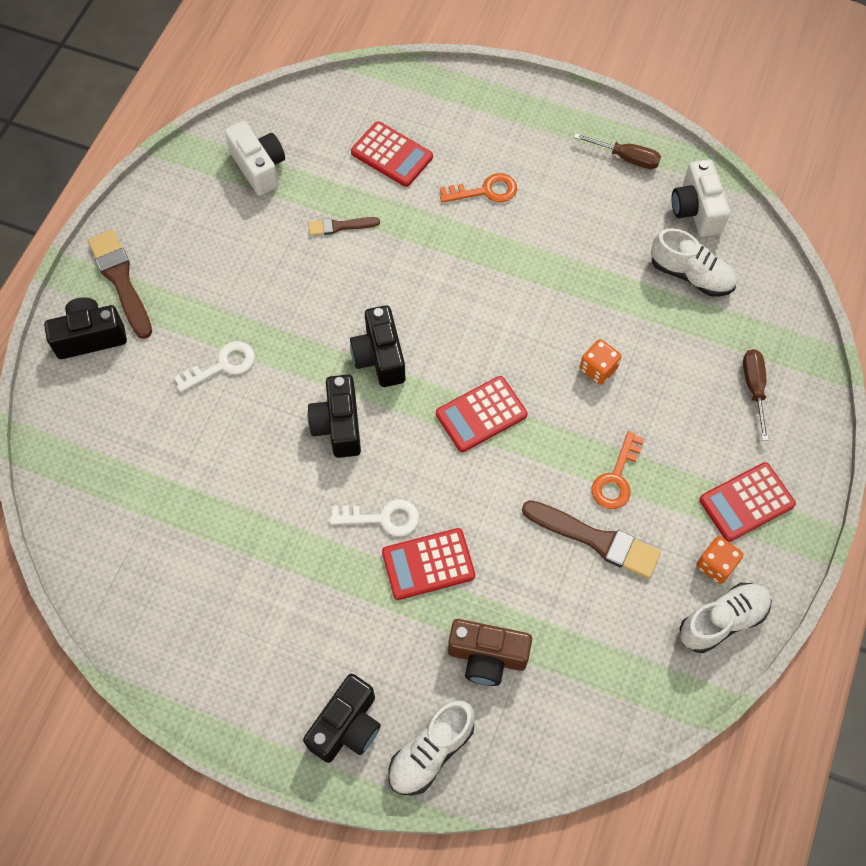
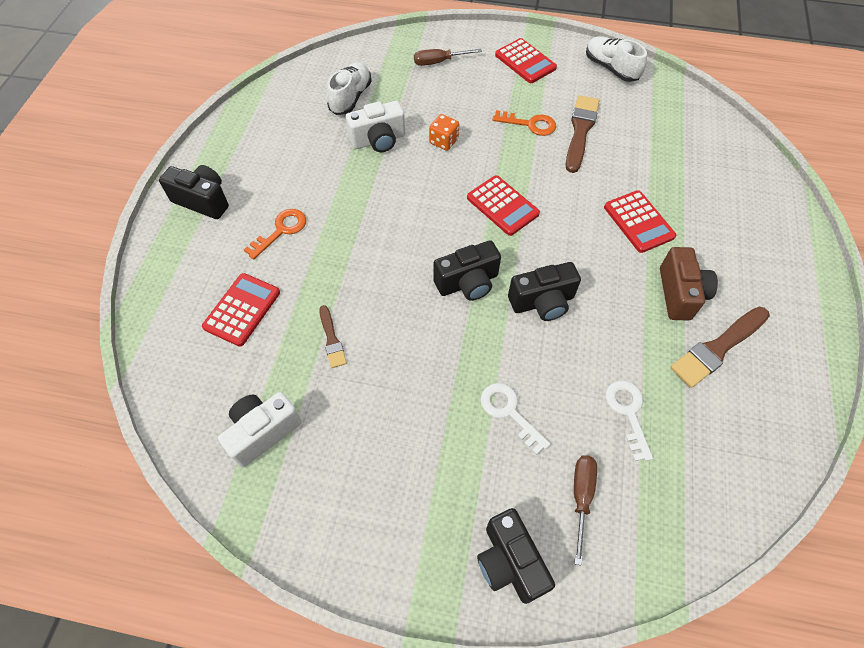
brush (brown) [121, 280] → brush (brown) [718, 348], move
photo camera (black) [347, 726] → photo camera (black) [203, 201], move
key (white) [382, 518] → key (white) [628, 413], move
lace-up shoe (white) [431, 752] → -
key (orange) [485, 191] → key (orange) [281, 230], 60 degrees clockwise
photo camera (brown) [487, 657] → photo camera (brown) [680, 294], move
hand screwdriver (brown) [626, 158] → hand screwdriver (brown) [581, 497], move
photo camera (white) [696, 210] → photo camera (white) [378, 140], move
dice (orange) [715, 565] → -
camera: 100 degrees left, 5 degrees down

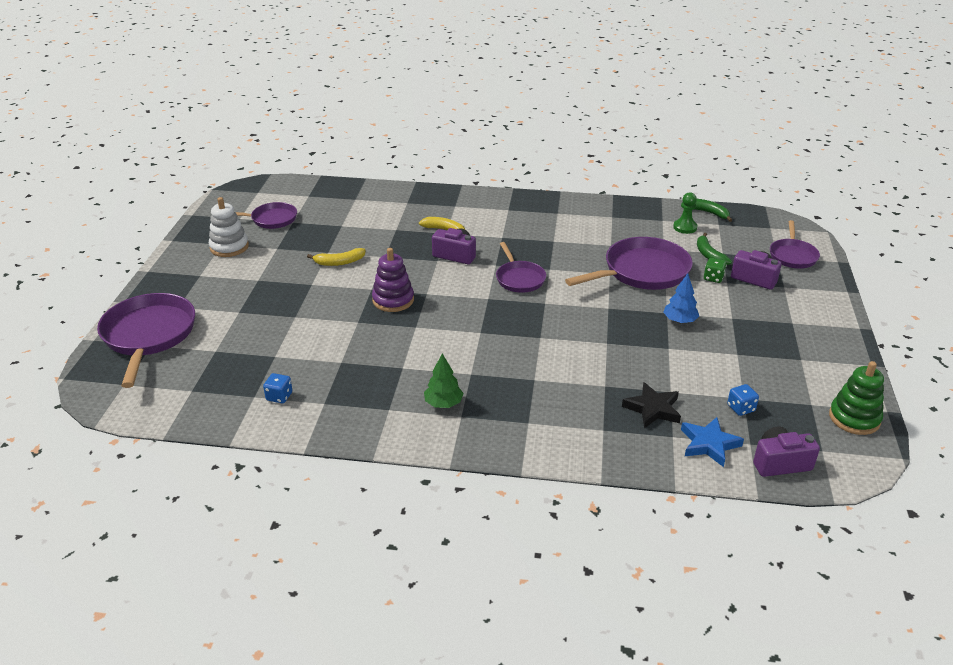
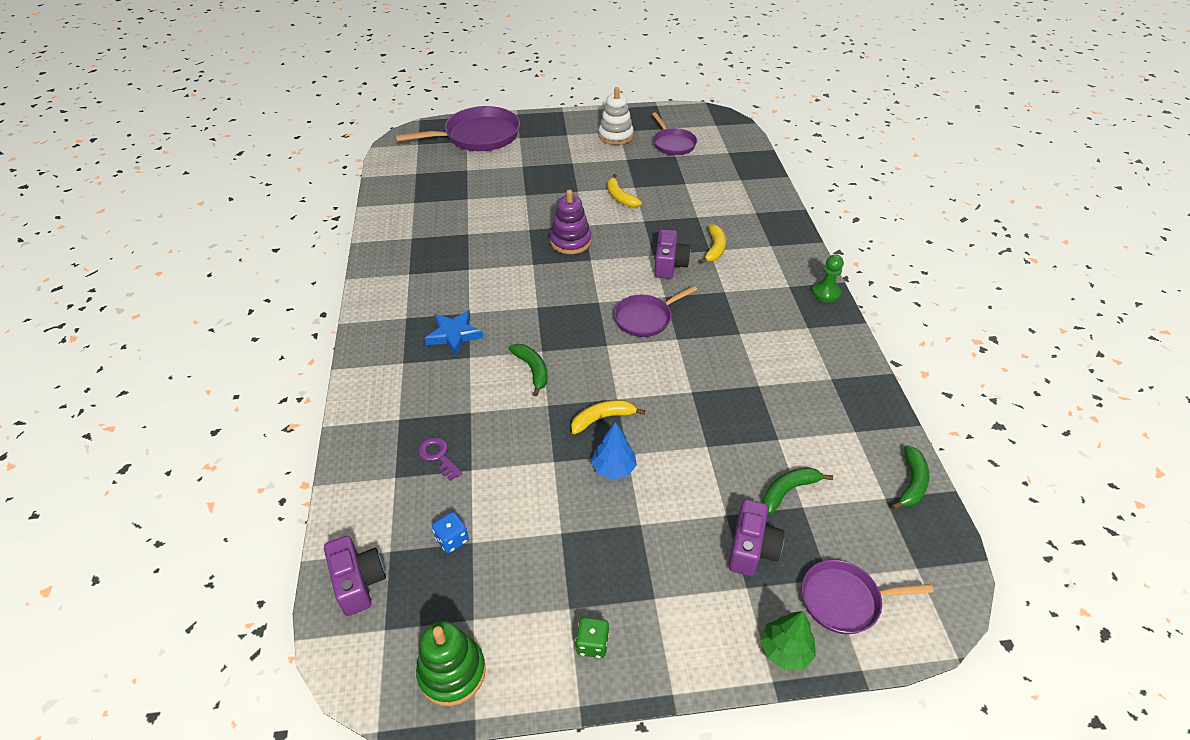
dice (cobalt) [279, 396] → -
tree (leaf-green) [443, 403] → tree (leaf-green) [785, 650], move
skillet (royal purple) [642, 272] → -
star shape (black) [653, 409] → key (royal purple) [438, 456]
chess pawn (leaf-green) [685, 227] → chess pawn (leaf-green) [825, 293], move
star shape (cobalt) [709, 444] → star shape (cobalt) [454, 335], move
dice (leaf-green) [713, 278] → dice (leaf-green) [592, 644], move
- → toy banana (leaf-green) [532, 370]
- → toy banana (golden) [602, 419]
camera: 75 degrees right, 10 degrees up

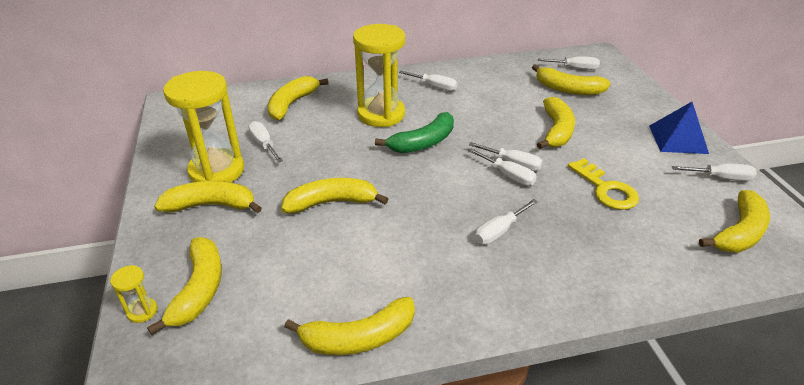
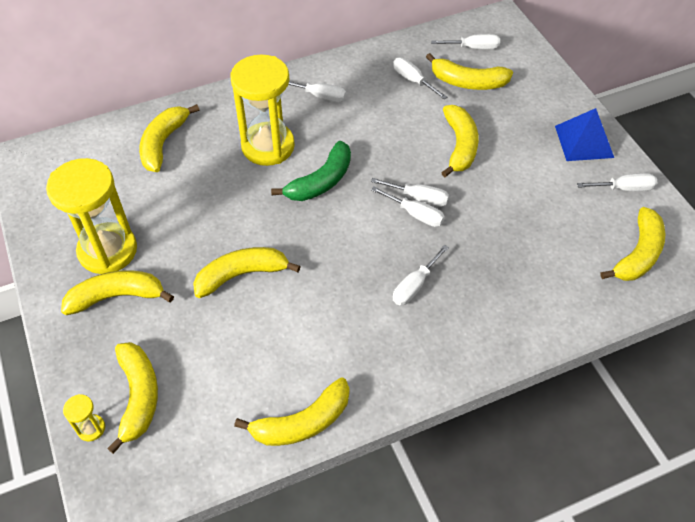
hand screwdriver (white) [264, 144] → hand screwdriver (white) [413, 80], move
key (golden) [606, 189] → -
camera: 10 degrees left, 15 degrees up

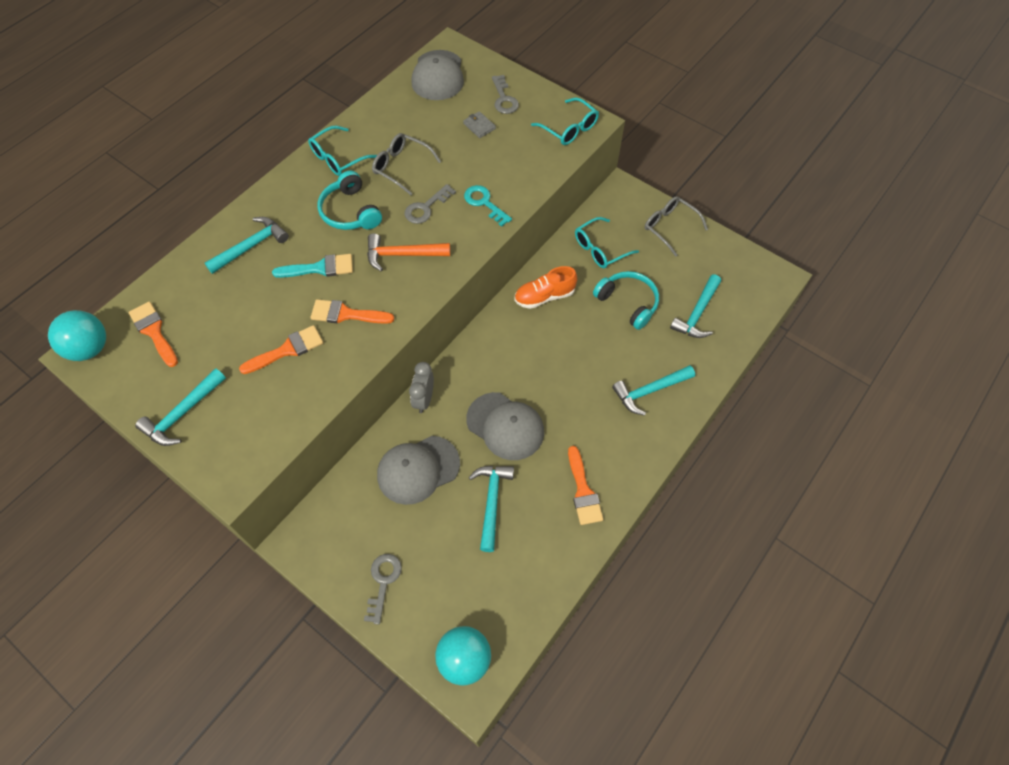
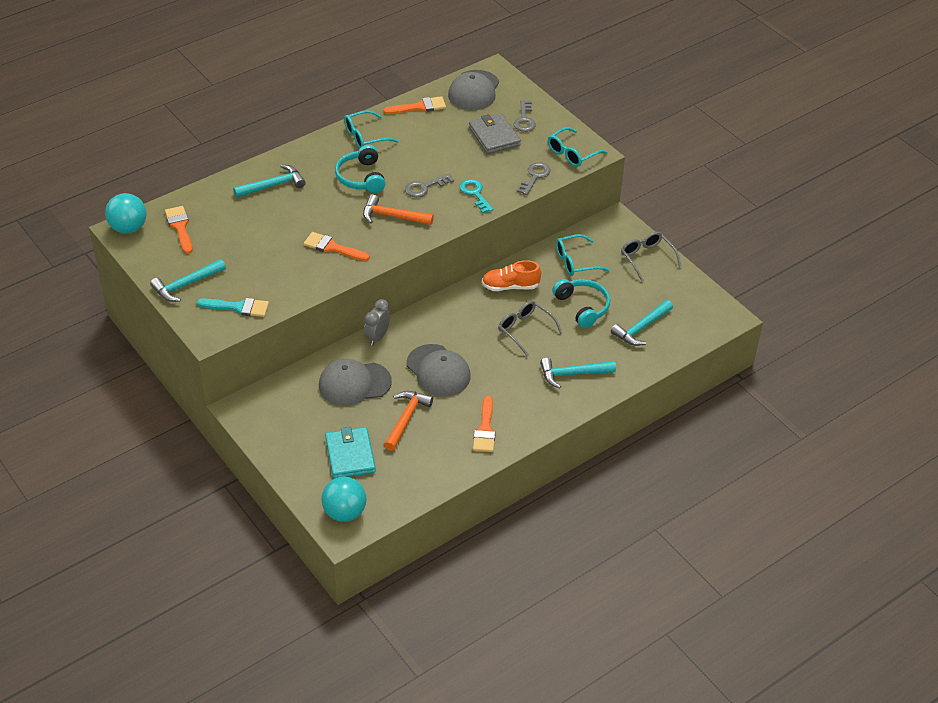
brush (orange) [287, 350] → brush (orange) [419, 107], move
brush (turquoise) [320, 268] → brush (turquoise) [238, 307], move
key (gray) [383, 582] → key (gray) [534, 177], move
eyeglasses (gray) [401, 167] → eyeglasses (gray) [525, 330], move
wallet (gray) [479, 126] → wallet (gray) [494, 136], x1.94
carpenter's hammer (turquoise) [491, 502] → carpenter's hammer (orange) [406, 419]
eyeglasses (turquoise) [569, 129] → eyeglasses (turquoise) [572, 153], 75 degrees clockwise
- → wallet (turquoise) [350, 455]
camera: 15 degrees right, 15 degrees down

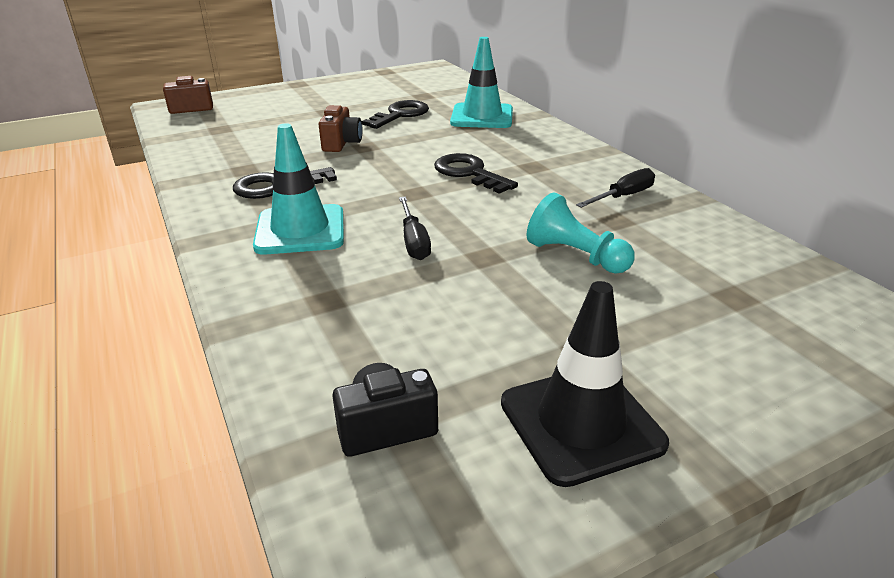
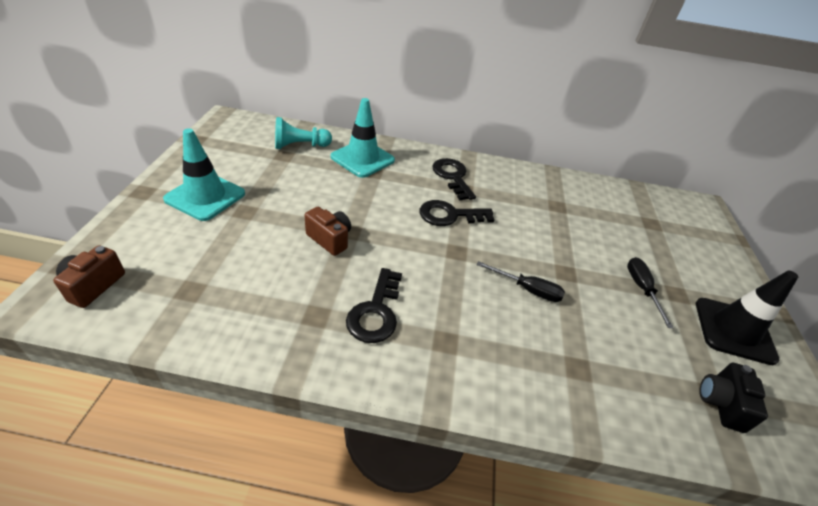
traffic cone (turquoise) [300, 230] → traffic cone (turquoise) [205, 196], move
key (black) [400, 115] → key (black) [452, 177], move
chess pawn (turquoise) [575, 256] → chess pawn (turquoise) [300, 146], move
hand screwdriver (black) [623, 196] → hand screwdriver (black) [641, 289], move
camera: 60 degrees left, 10 degrees up

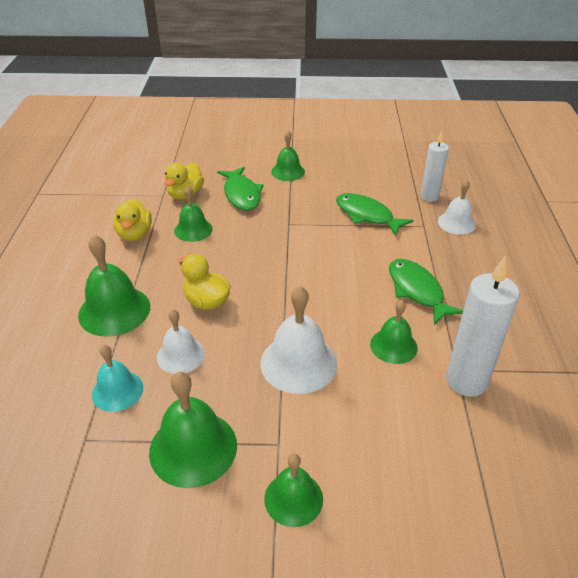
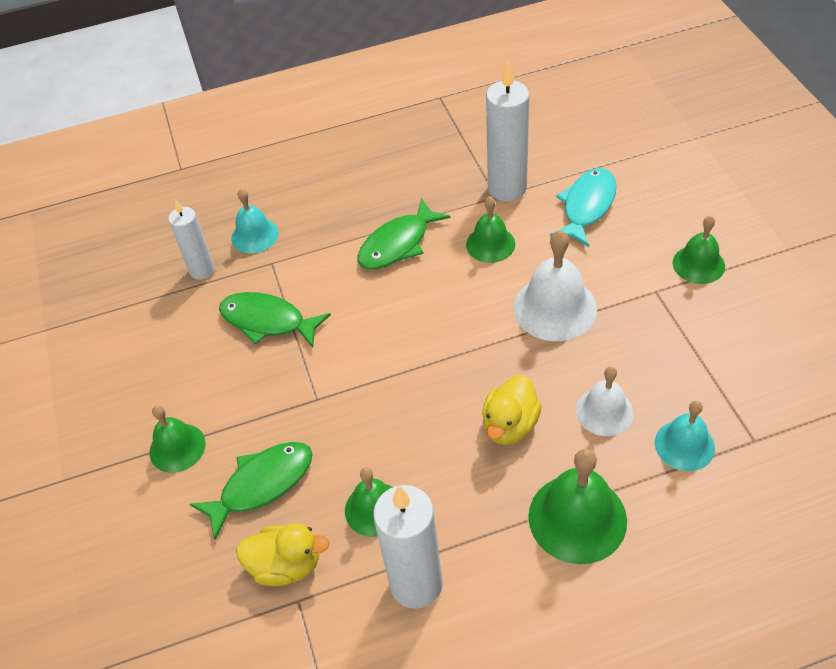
rubber duck (golden) [134, 234] → candle (white) [416, 584]
school bell (leaf-green) [193, 448] → -
toy fish (leaf-green) [367, 215] → toy fish (leaf-green) [268, 321], 90 degrees clockwise
school bell (white) [456, 223] → school bell (turquoise) [254, 235]
- → toy fish (turquoise) [587, 206]
camera: 105 degrees left, 10 degrees up

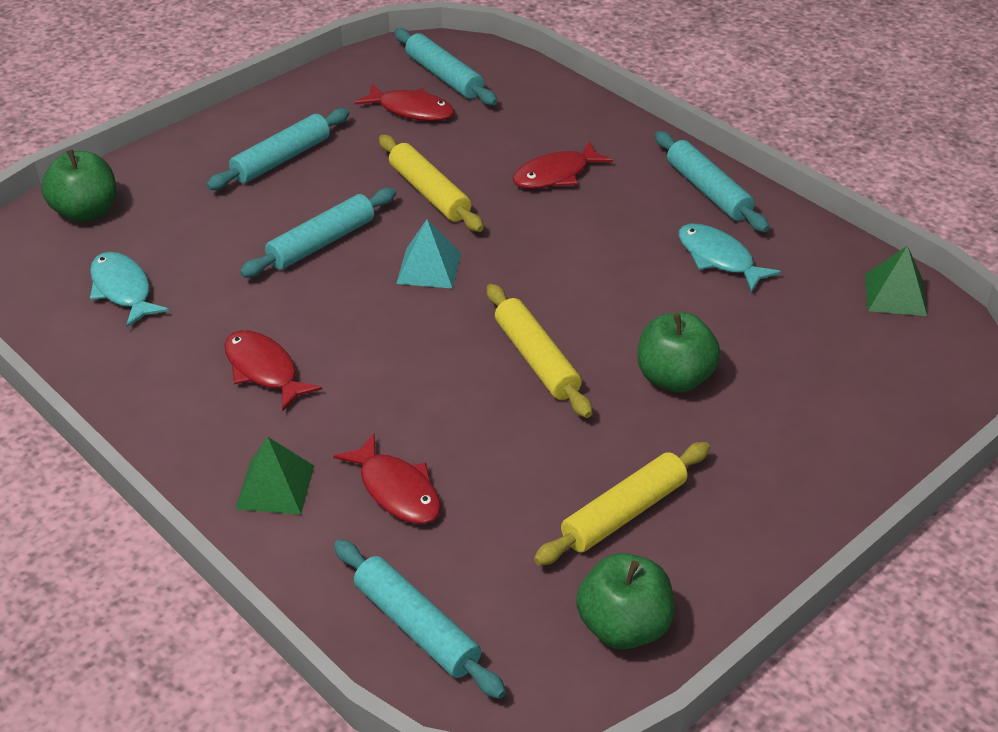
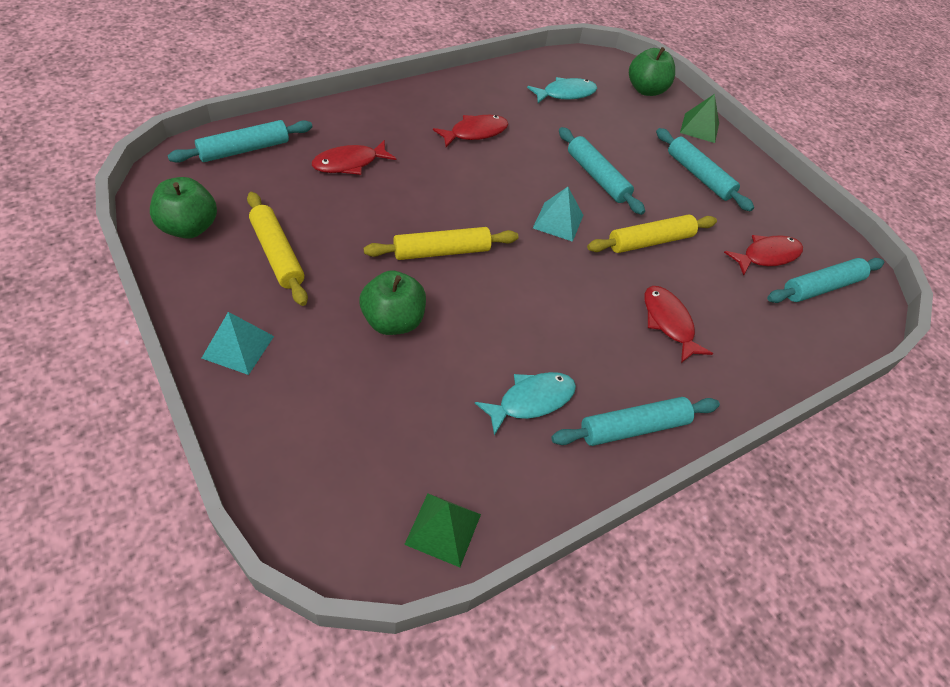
pyramid (leaf-green) [275, 487] → pyramid (leaf-green) [699, 128], move
toy fish (scarlet) [411, 110] → toy fish (scarlet) [767, 256], 150 degrees counterclockwise
- → pyramid (turquoise) [238, 347]
camera: 95 degrees right, 10 degrees up

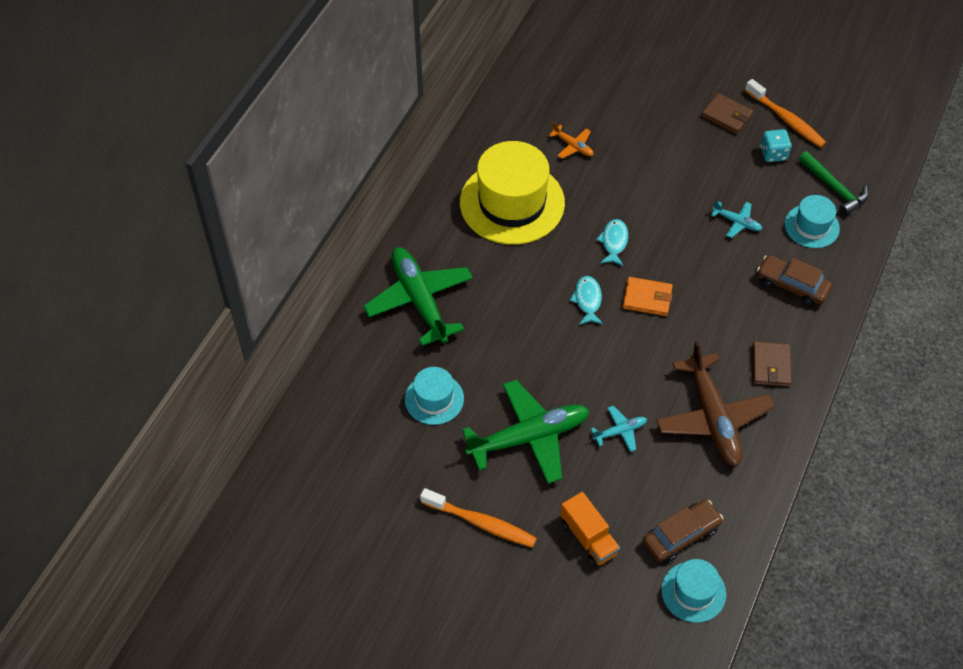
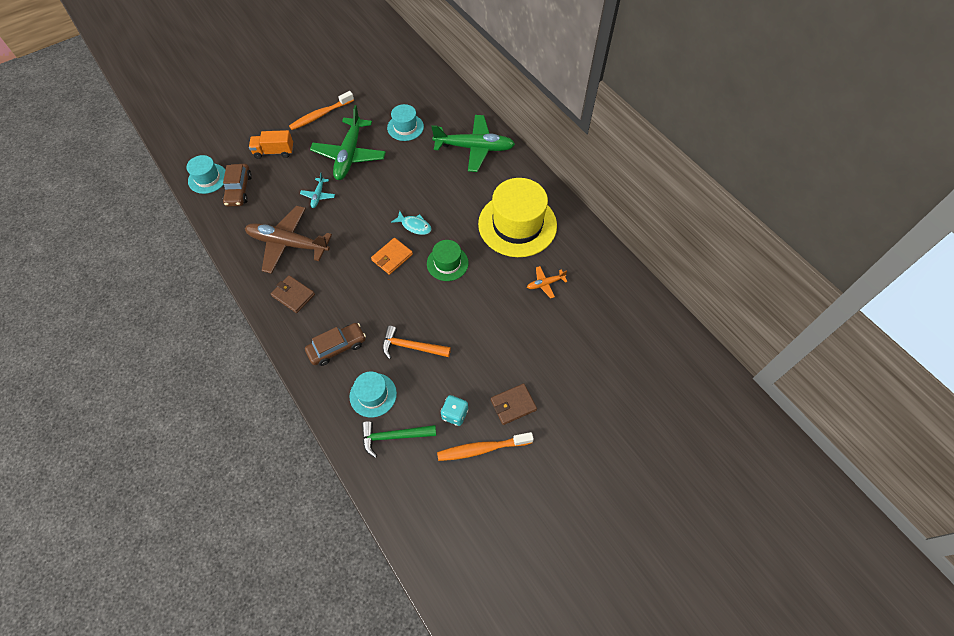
toy fish (turquoise) [614, 242] → hat (leaf-green) [447, 263]
plane (turquoise) [737, 222] → carpenter's hammer (orange) [411, 347]
camera: 120 degrees right, 5 degrees up

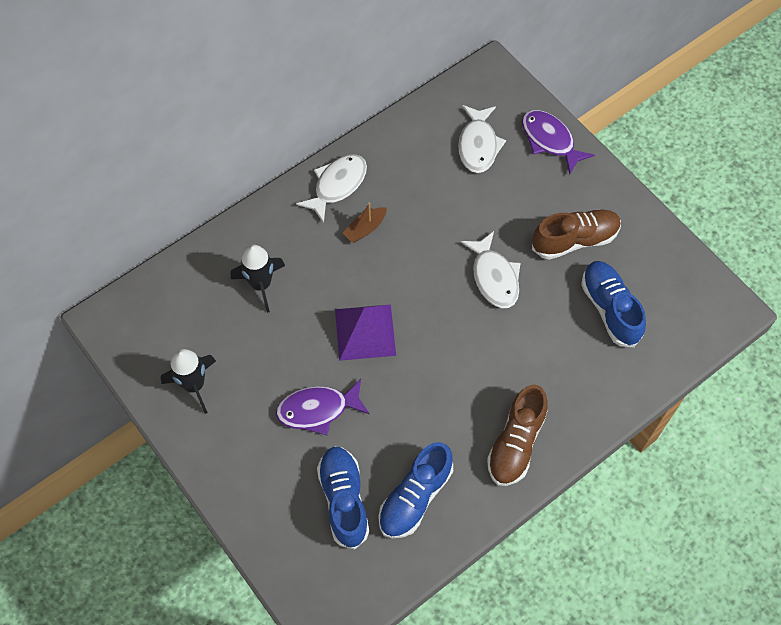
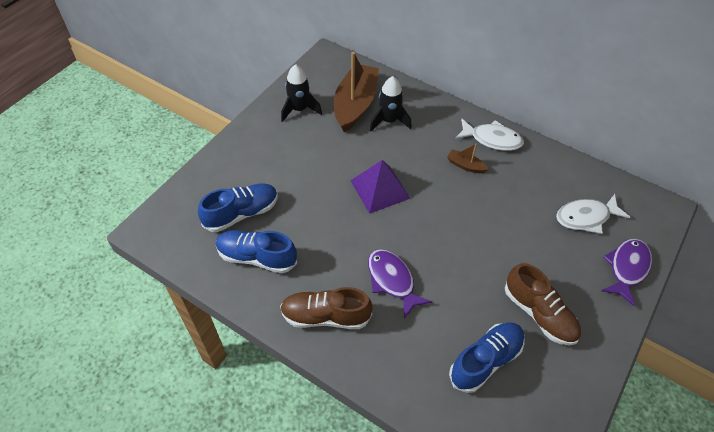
toy fish (royal purple) [318, 409] → toy fish (royal purple) [392, 281], move
toy fish (white) [494, 277] → -
- → toy boat (brown) [355, 104]
camera: 70 degrees right, 10 degrees down

